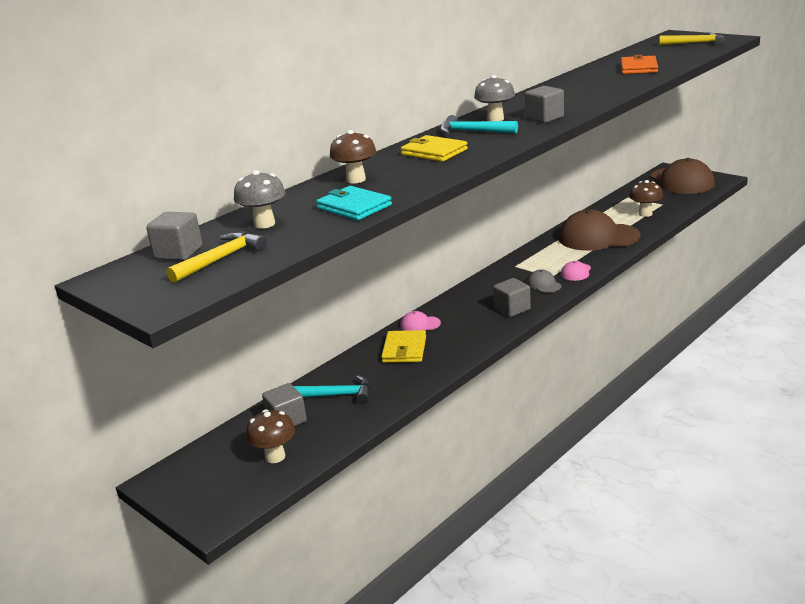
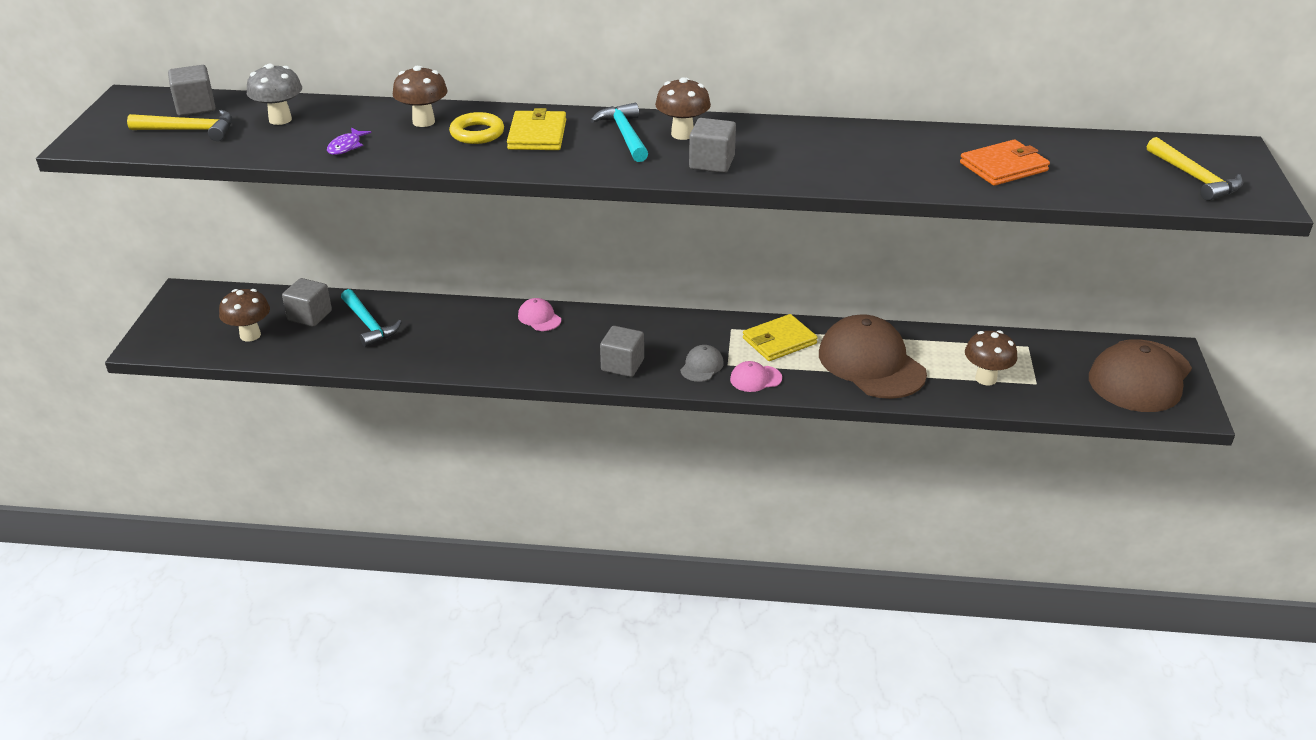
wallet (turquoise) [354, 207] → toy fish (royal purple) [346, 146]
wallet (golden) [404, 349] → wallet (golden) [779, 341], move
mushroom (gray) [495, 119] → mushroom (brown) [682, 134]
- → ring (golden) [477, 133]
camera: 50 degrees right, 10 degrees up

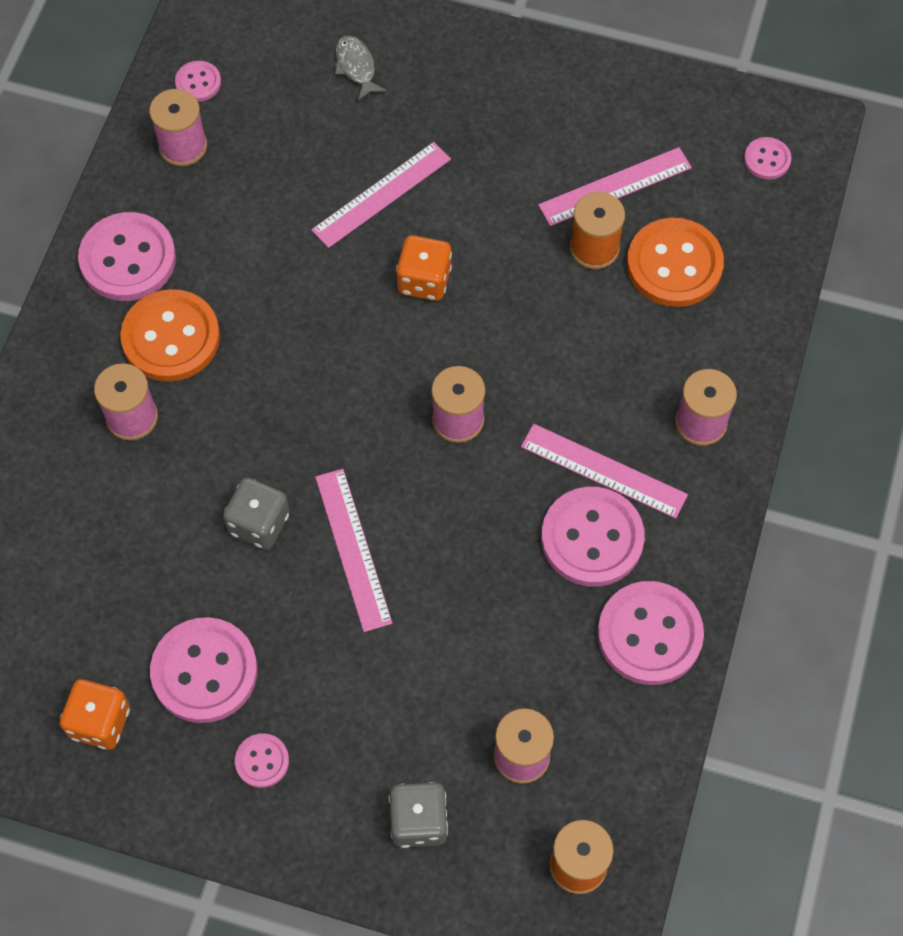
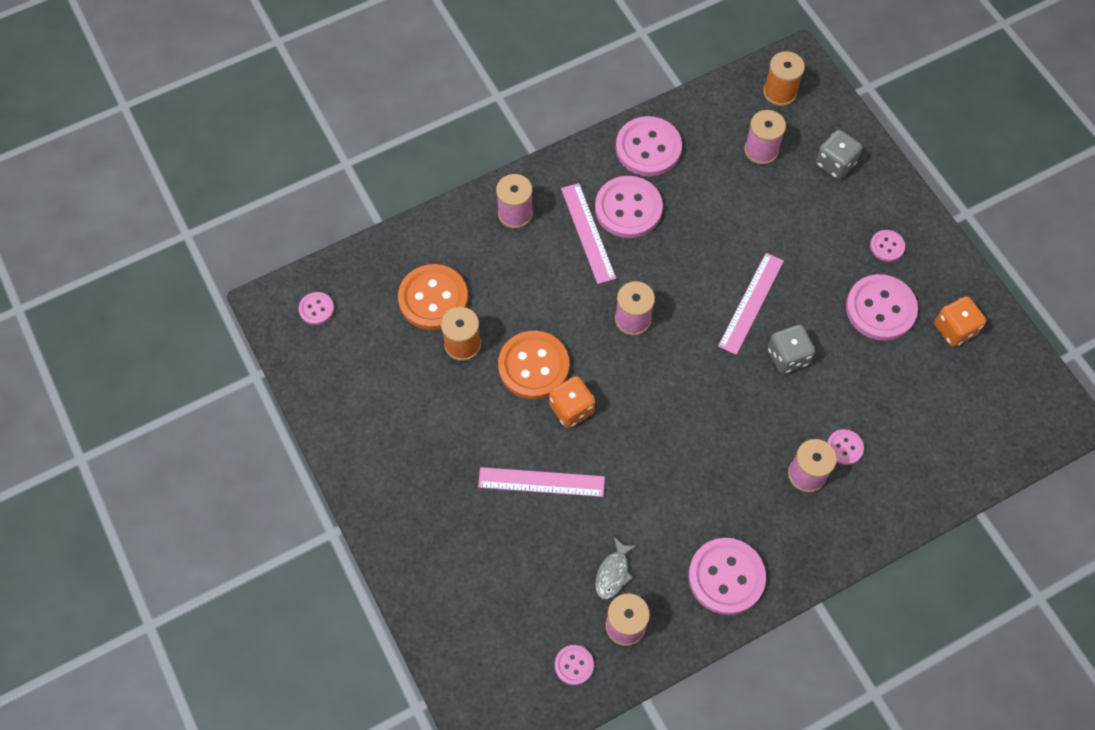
shirt button (orange) [171, 337] → shirt button (orange) [533, 366], move
toy fish (gray) [356, 67] → toy fish (gray) [613, 573], move
straightedge (rosy) [615, 186] → -
- → shirt button (rosy) [844, 448]
camera: 135 degrees left, 0 degrees up

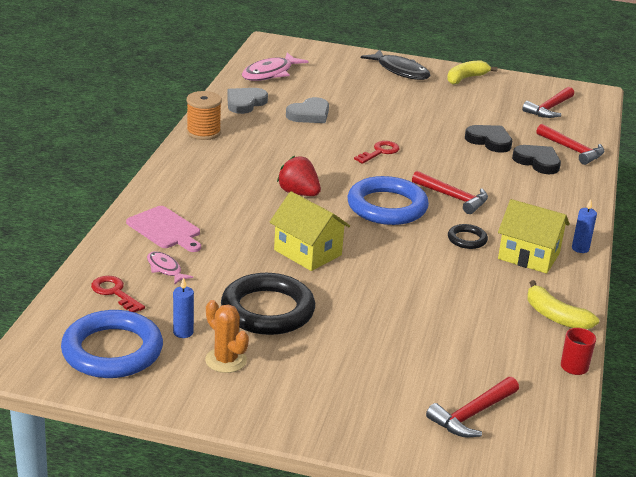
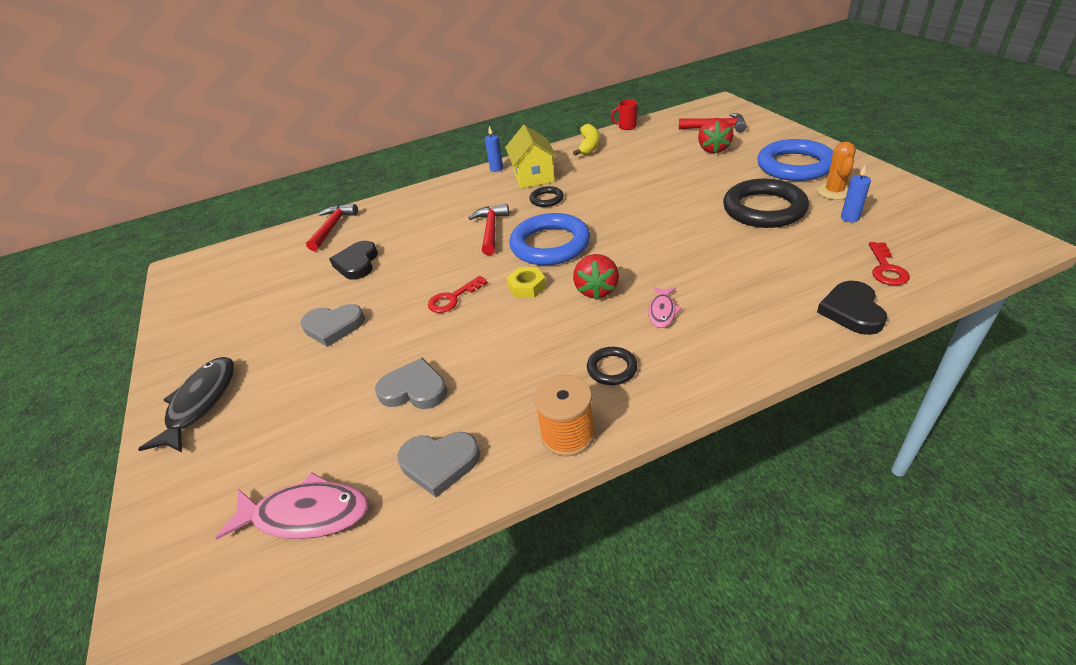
ring (cobalt) [112, 351] → ring (cobalt) [794, 166], move
chopping board (rosy) [165, 229] → -
toy fish (rosy) [165, 269] → toy fish (rosy) [662, 311], move
house (golden) [307, 252] → -
key (scarlet) [380, 152] → key (scarlet) [453, 298], 45 degrees counterclockwise
toy banana (golden) [466, 78] → -
heart (black) [537, 162] → heart (black) [851, 311], move
carpenter's hammer (scarlet) [549, 108] → -
- → heart (gray) [333, 327]
- → hex nut (golden) [527, 287]
- → ring (black) [612, 368]
- → toy strawberry (scarlet) [713, 149]
camera: 120 degrees left, 10 degrees up

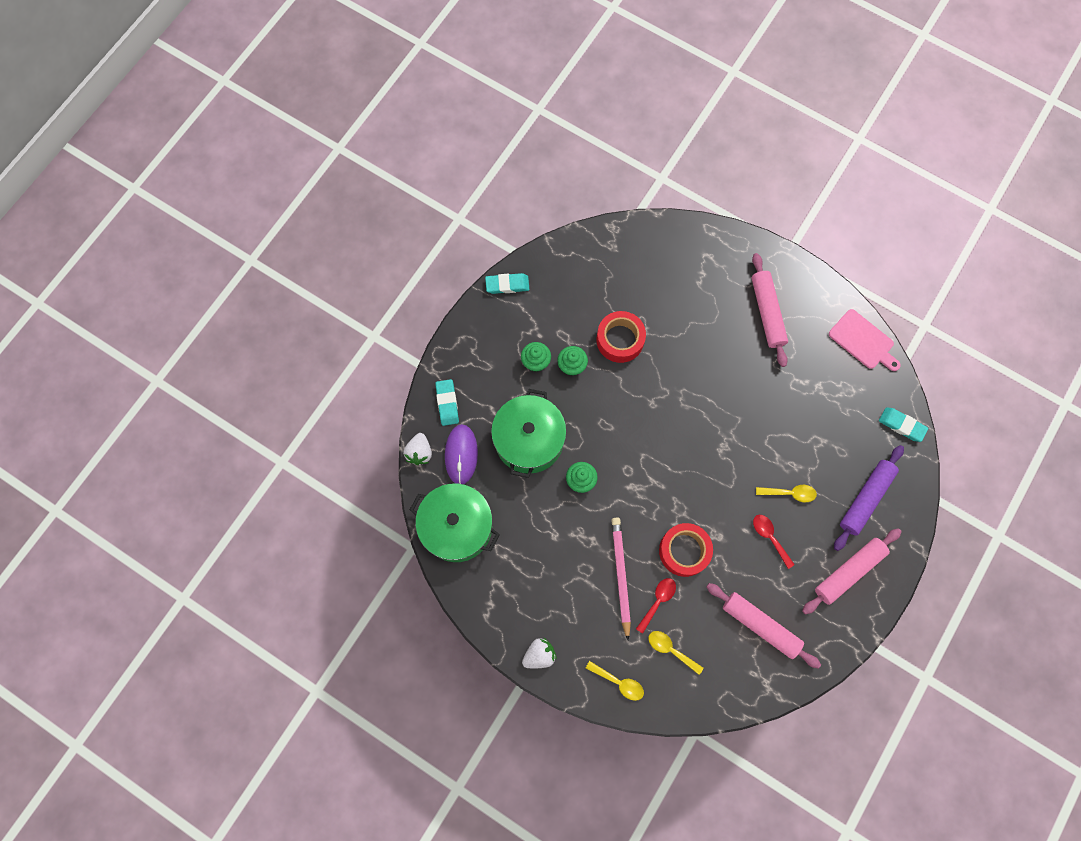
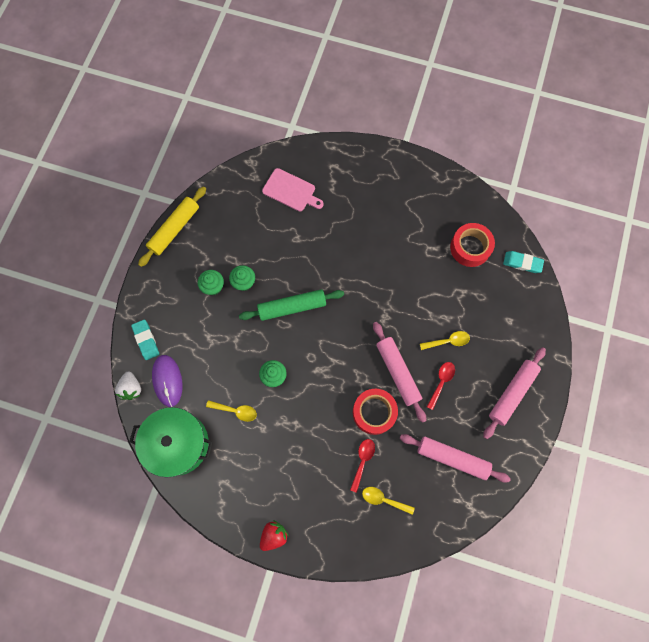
pencil eraser (turquoise) [507, 285] → pastry roller (golden) [175, 229]
pot (leaf-green) [529, 440] → -
toy strawberry (white) [539, 655] → toy strawberry (scarlet) [274, 535]
spoon (golden) [619, 682] → spoon (golden) [235, 411], move
sticky tape (scarlet) [620, 340] → sticky tape (scarlet) [470, 248], move
pencil (rosy) [621, 575] → -
pastry roller (rosy) [767, 312] → pastry roller (rosy) [398, 372], move
spoon (scarlet) [770, 537] → spoon (scarlet) [441, 382], 75 degrees clockwise
chopping board (rosy) [863, 341] → chopping board (rosy) [291, 191], move
pastry roller (royal purple) [865, 499] → -
- → pastry roller (leaf-green) [292, 307]
camera: 15 degrees left, 0 degrees up

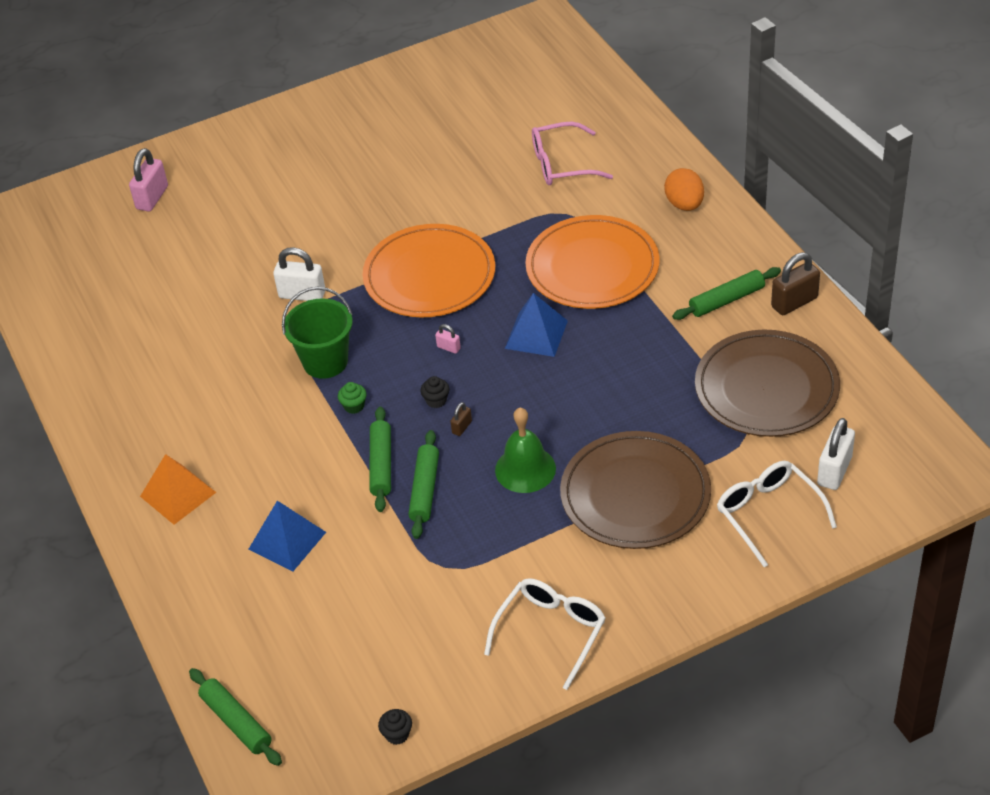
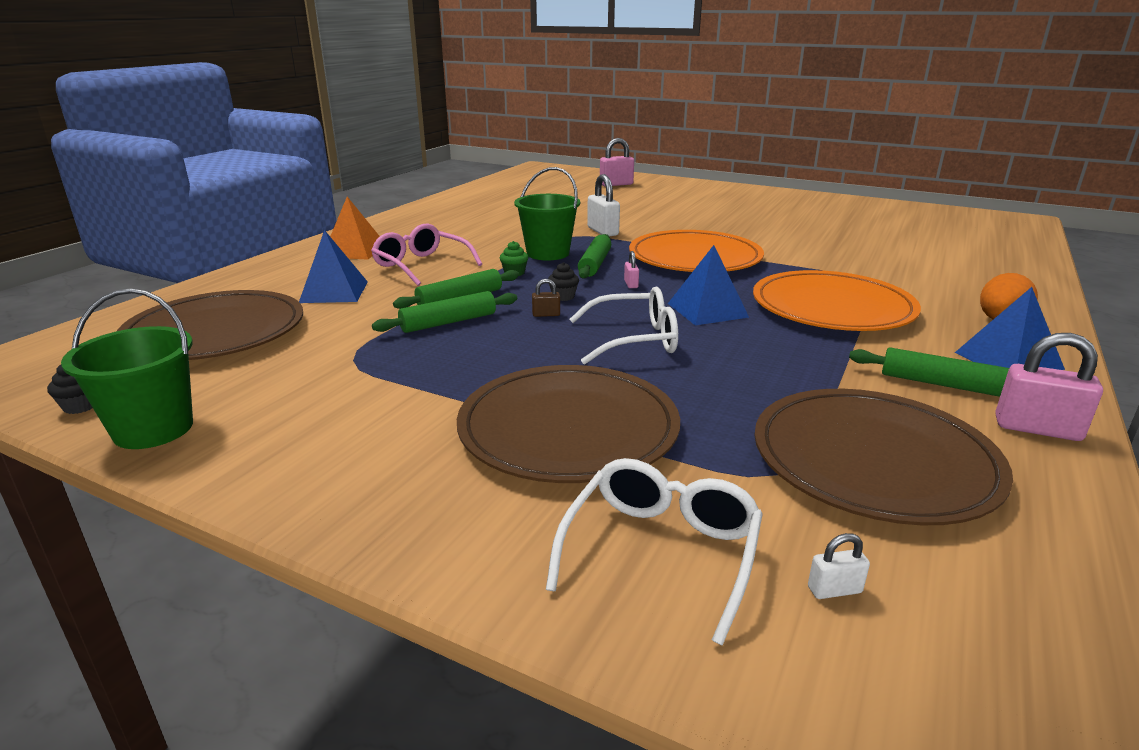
pastry roller (leaf-green) [236, 722] → pastry roller (leaf-green) [595, 264], move
eyeglasses (white) [551, 632] → eyeglasses (white) [635, 340], move
school bell (leaf-green) [525, 469] → -
eyeglasses (rosy) [561, 164] → eyeglasses (rosy) [421, 265], move
lock (brown) [794, 302] → lock (rosy) [1037, 429]
lock (white) [834, 471] → lock (white) [834, 590], x0.49
- → sand bucket (leaf-green) [153, 429]
- → dinner plate (brown) [215, 332]
- → pyramid (cobalt) [1008, 360]
camera: 50 degrees right, 20 degrees down

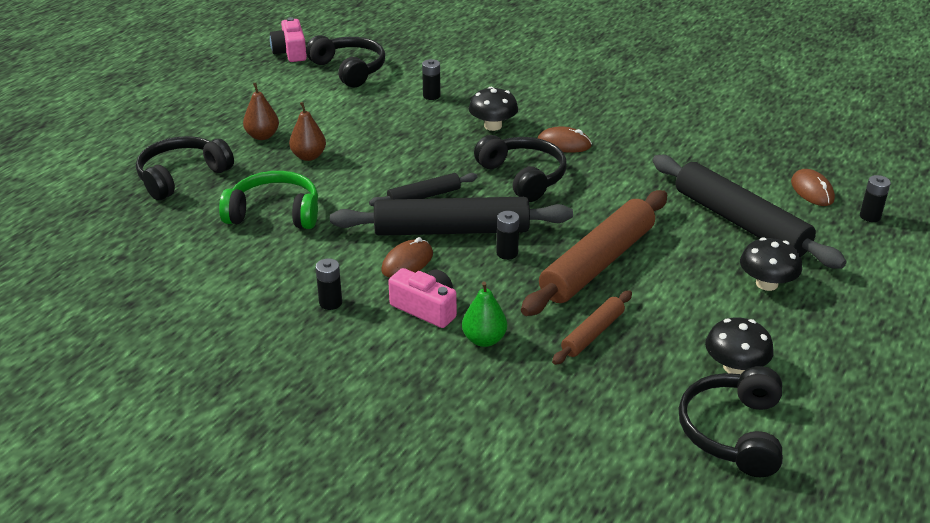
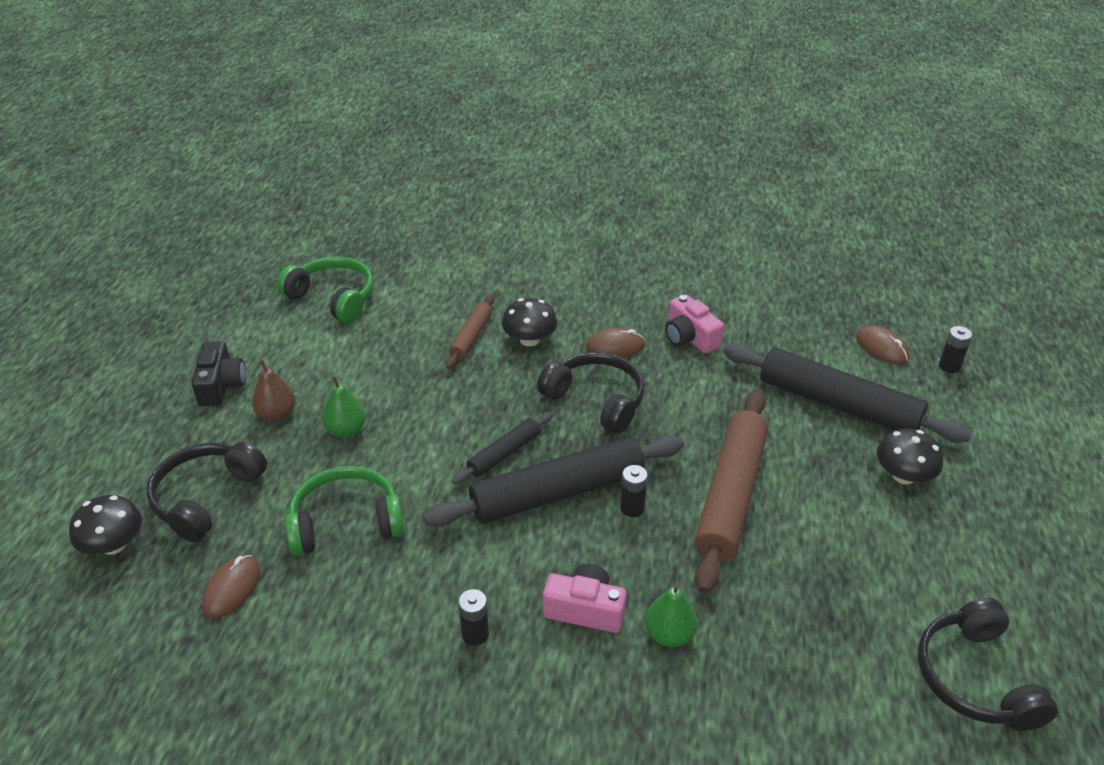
photo camera (rosy) [290, 52] → photo camera (rosy) [690, 337], move
toy pear (brown) [309, 156] → toy pear (leaf-green) [346, 430]
over-ear headphones (black) [349, 69] → over-ear headphones (leaf-green) [333, 298]
computer mouse (brown) [407, 262] → computer mouse (brown) [232, 588], move
AA battery (black) [431, 96] → -
pastry roller (brown) [592, 333] → pastry roller (brown) [471, 337], move
mushroom (black) [735, 367] → mushroom (black) [114, 544], move
- → photo camera (black) [221, 385]
camera: 20 degrees left, 5 degrees up

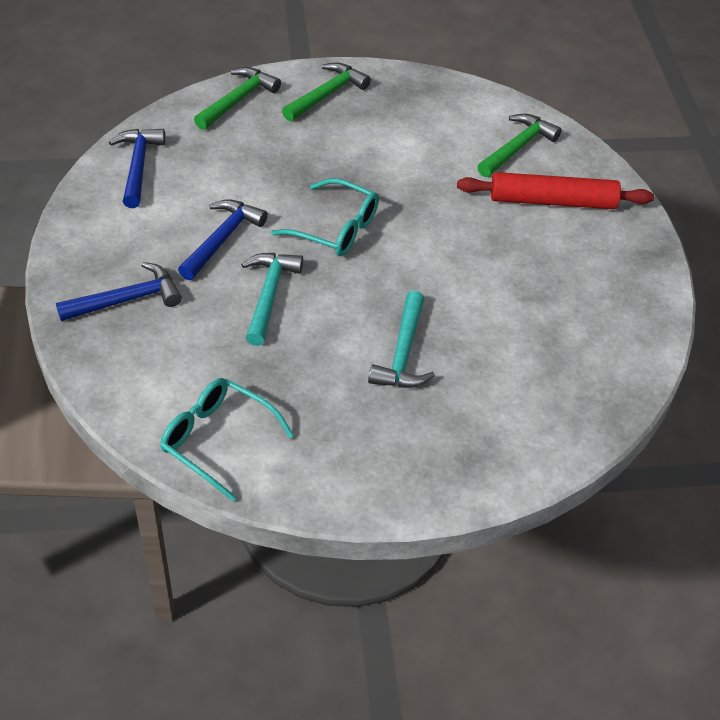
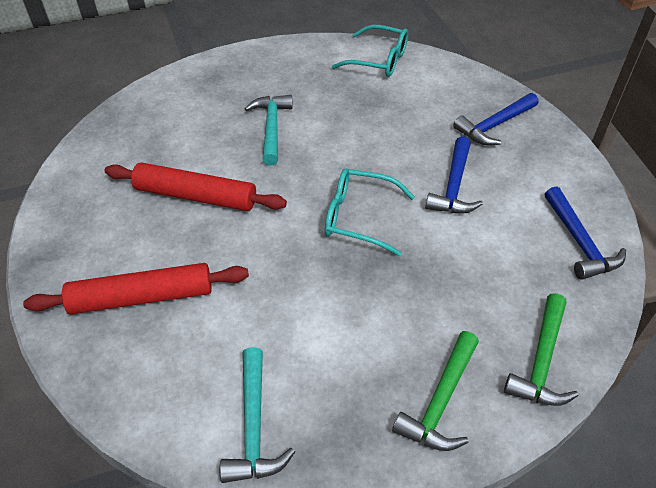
carpenter's hammer (turquoise) [268, 295] → carpenter's hammer (turquoise) [254, 426], move
carpenter's hammer (leaf-green) [517, 147] → -
- → pastry roller (scarlet) [195, 196]
camera: 170 degrees right, 0 degrees up

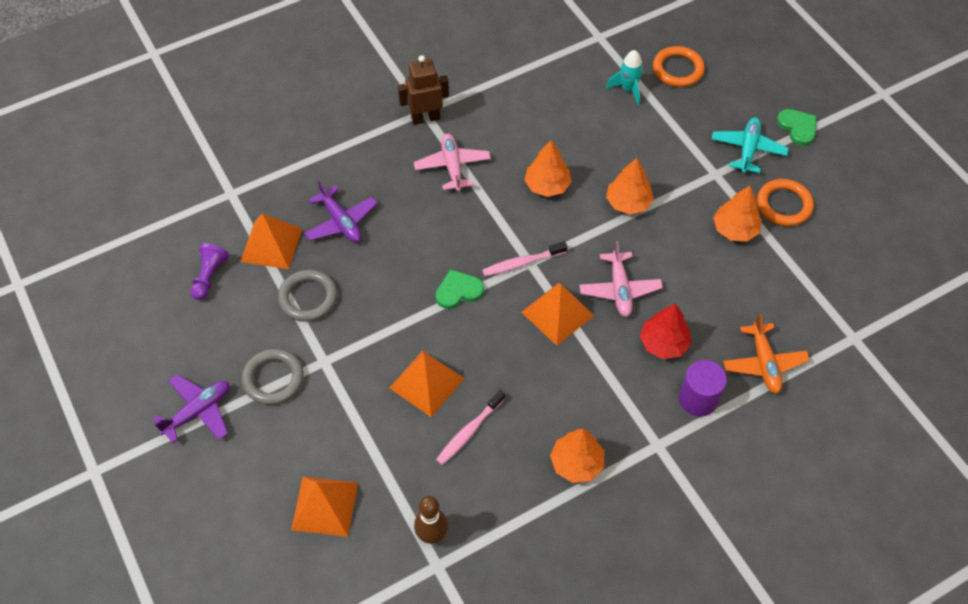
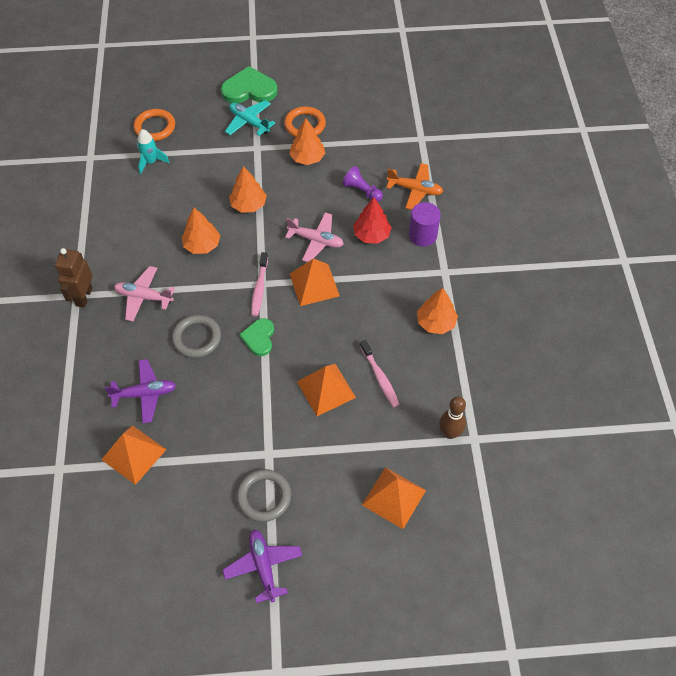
chess pawn (royal purple) [209, 276] → chess pawn (royal purple) [362, 191], move
ring (gray) [308, 298] → ring (gray) [197, 338], move
heart (leaf-green) [797, 127] → heart (leaf-green) [249, 89], x1.64
camera: 65 degrees left, 0 degrees up

